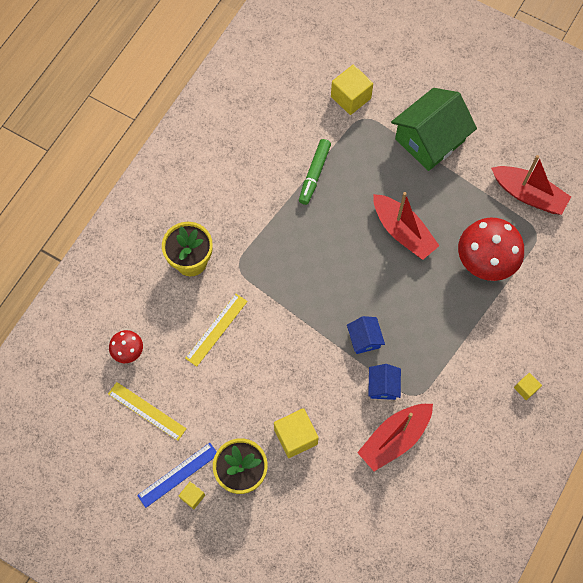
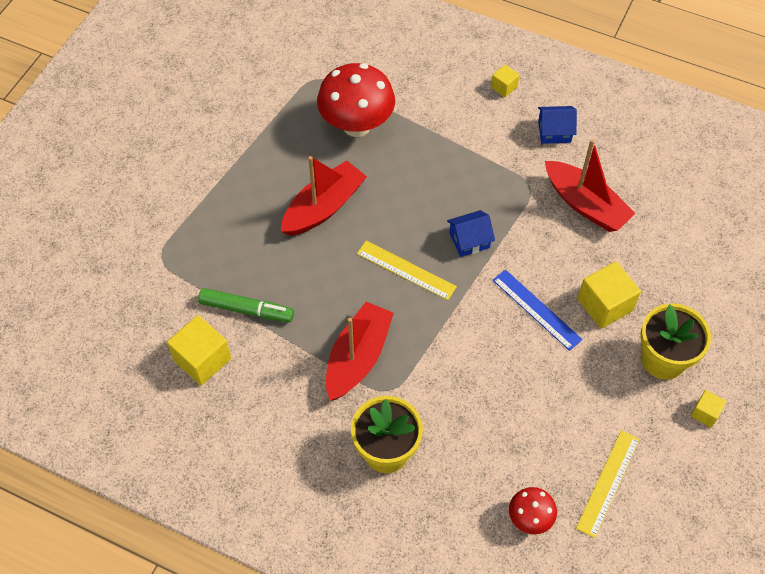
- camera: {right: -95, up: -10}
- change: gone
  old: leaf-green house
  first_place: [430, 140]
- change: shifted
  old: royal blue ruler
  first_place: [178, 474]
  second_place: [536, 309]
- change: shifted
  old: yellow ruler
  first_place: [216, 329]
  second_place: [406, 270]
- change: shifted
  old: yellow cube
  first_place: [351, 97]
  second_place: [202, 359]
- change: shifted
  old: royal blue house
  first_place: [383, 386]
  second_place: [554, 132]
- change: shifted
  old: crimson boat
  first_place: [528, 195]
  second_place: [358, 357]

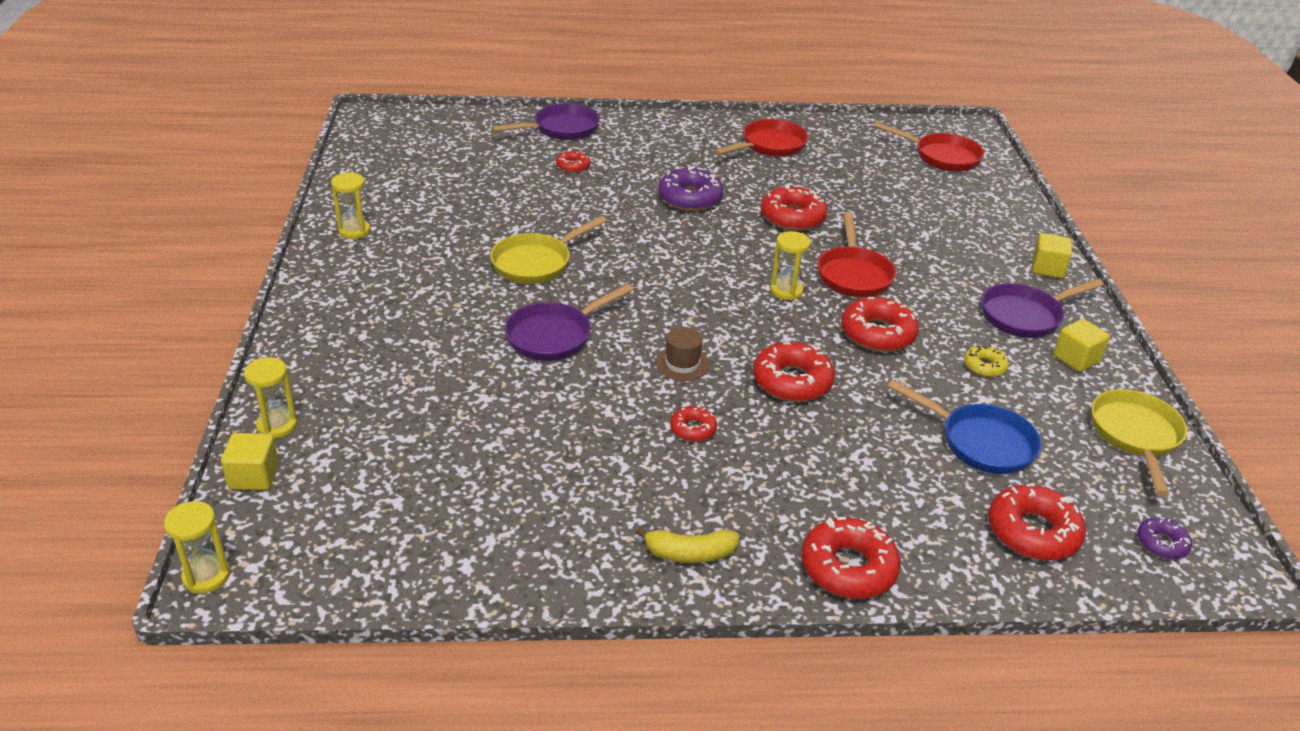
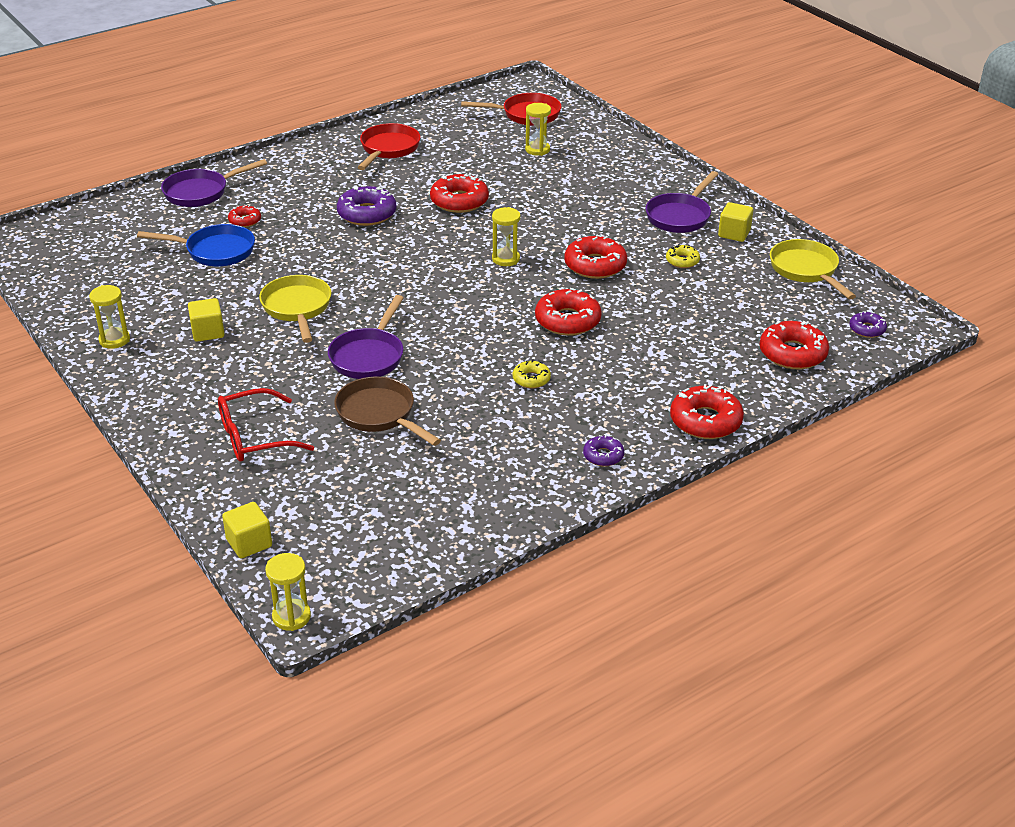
- camera: {right: -30, up: 0}
- change: gone
  old: brown top hat
  first_place: [682, 363]
- change: gone
  old: crimson frying pan
  first_place: [853, 274]
- change: new
  new: crimson eyeglasses
  second_place: [254, 437]
- change: new
  new: brown frying pan
  second_place: [379, 414]
- change: shifted
  old: yellow sand timer
  first_place: [277, 426]
  second_place: [537, 150]
- change: shifted
  old: royal blue frying pan
  first_place: [980, 442]
  second_place: [215, 251]
- change: shifted
  old: yellow cube
  first_place: [1047, 268]
  second_place: [208, 332]
- change: swapped
  old: yellow toy banana
  new: royal purple doughnut
  first_place: [689, 553]
  second_place: [603, 456]
- change: repainted
  old: crimson doughnut
  new: yellow doughnut
  first_place: [693, 429]
  second_place: [531, 379]
- change: rotated
  old: yellow frying pan
  first_place: [536, 263]
  second_place: [297, 308]
  degrees: 150
- change: rotated
  old: royal purple frying pan
  first_place: [561, 129]
  second_place: [201, 192]
  degrees: -150

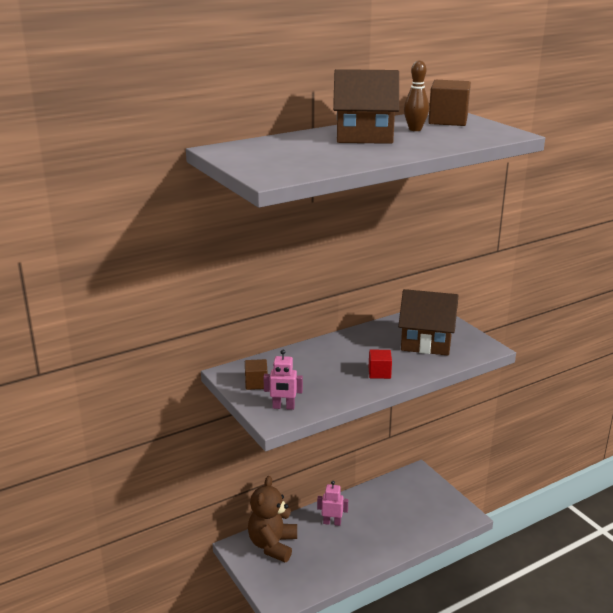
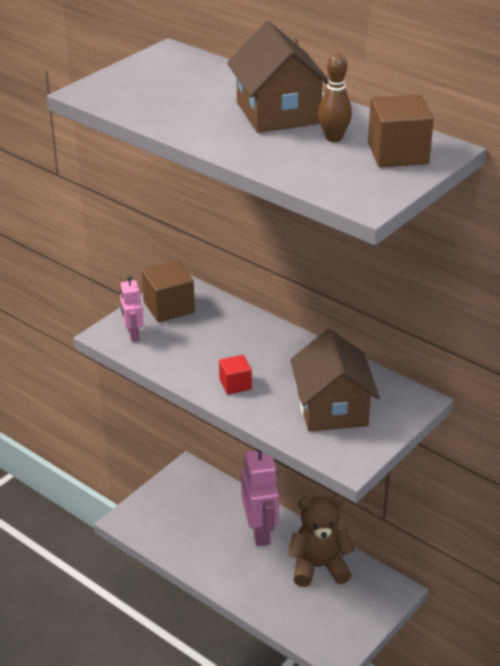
- camera: {right: 70, up: 10}
- change: shifted
  old: brown teddy bear
  first_place: [272, 545]
  second_place: [319, 567]
- change: scaled
  old: brown cube
  first_place: [256, 383]
  second_place: [169, 307]
  factor: 1.67
- change: scaled
  old: rosy toy robot
  first_place: [332, 522]
  second_place: [260, 531]
  factor: 1.85

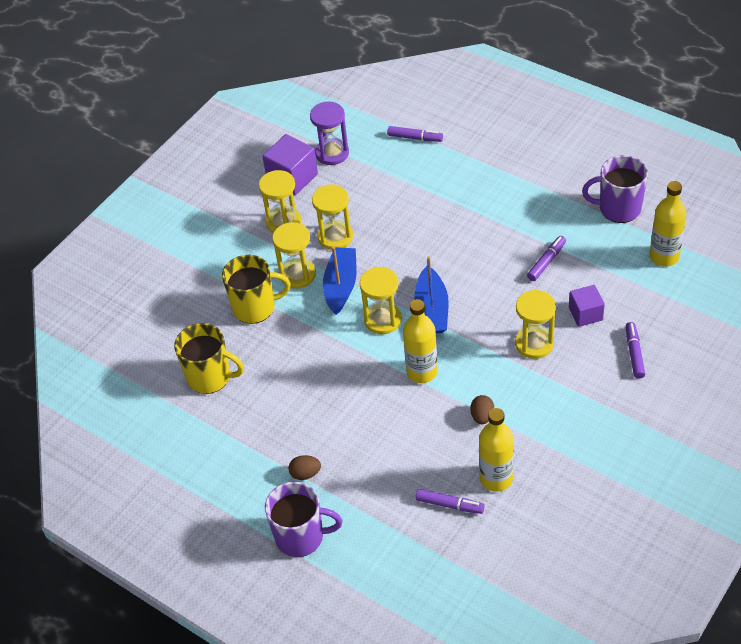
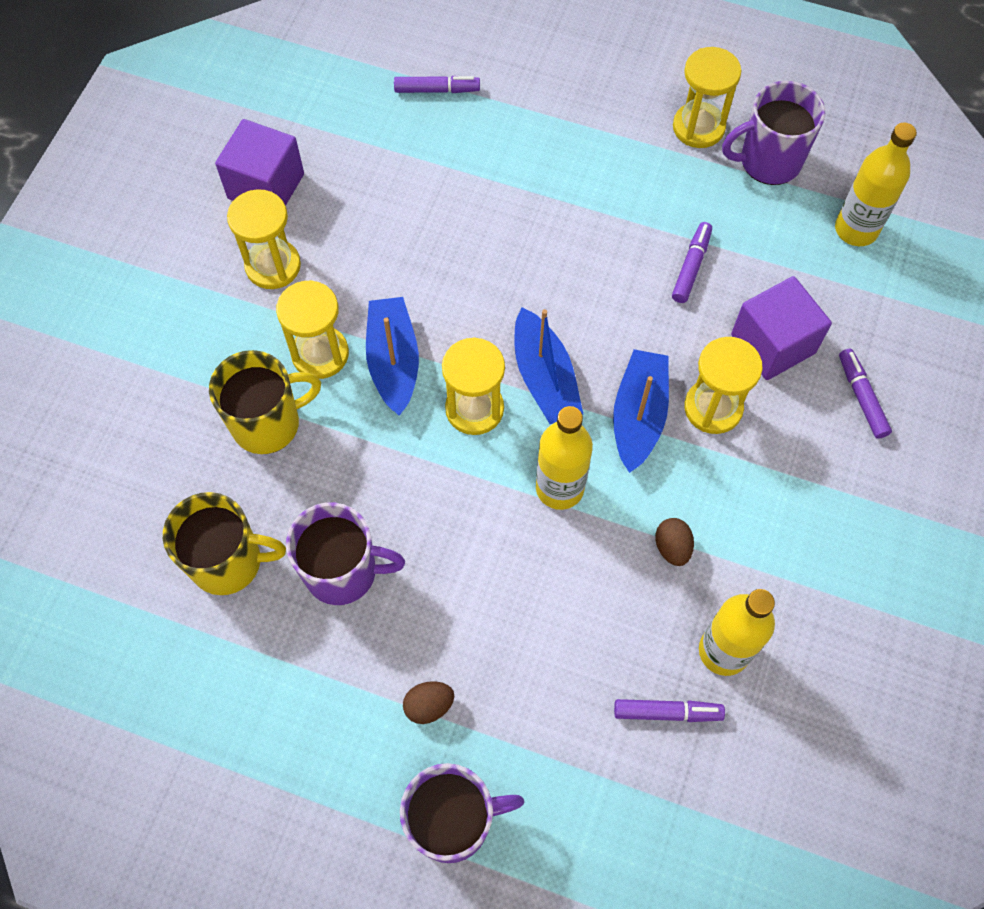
- camera: {right: -20, up: 15}
- change: gone
  old: royal purple sand timer
  first_place: [332, 153]
- change: new
  new: royal purple coffee mug
  second_place: [343, 572]
- change: new
  new: royal blue boat
  second_place: [638, 416]
- change: shifted
  old: yellow sand timer
  first_place: [335, 237]
  second_place: [698, 127]
- change: scaled
  old: royal purple cube
  first_place: [585, 314]
  second_place: [773, 344]
  factor: 1.54

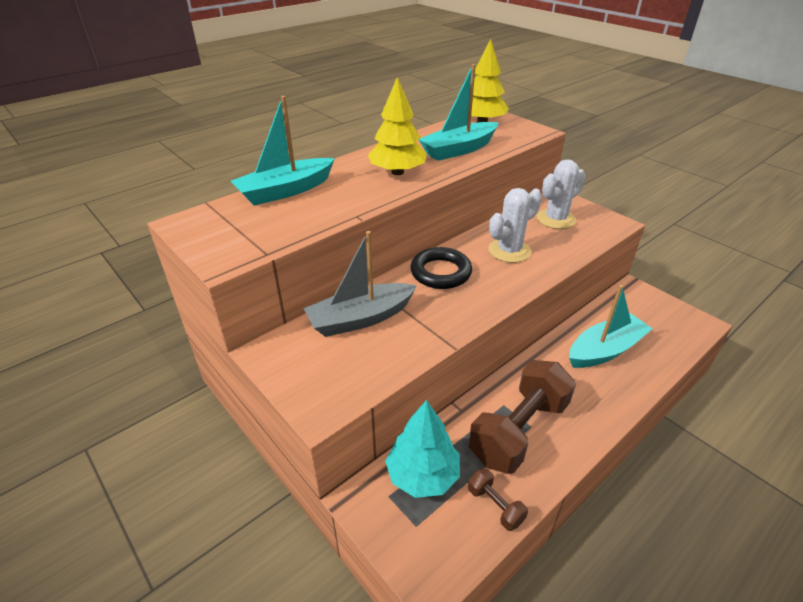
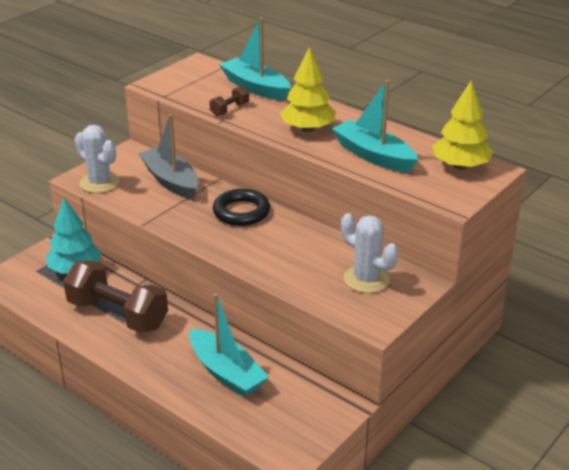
- camera: {right: 80, up: -5}
- change: shifted
  old: brown free weight
  first_place: [495, 506]
  second_place: [229, 109]
- change: shifted
  old: white cactus
  first_place: [509, 251]
  second_place: [99, 183]

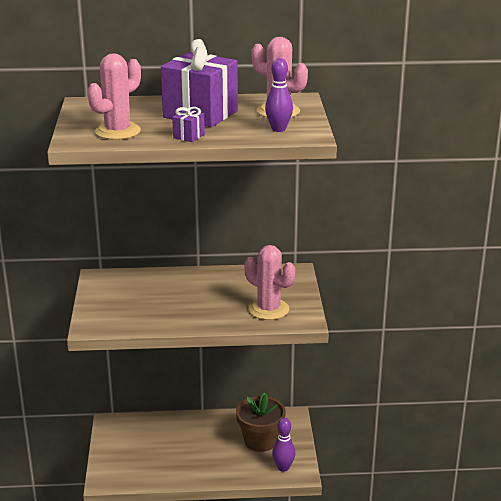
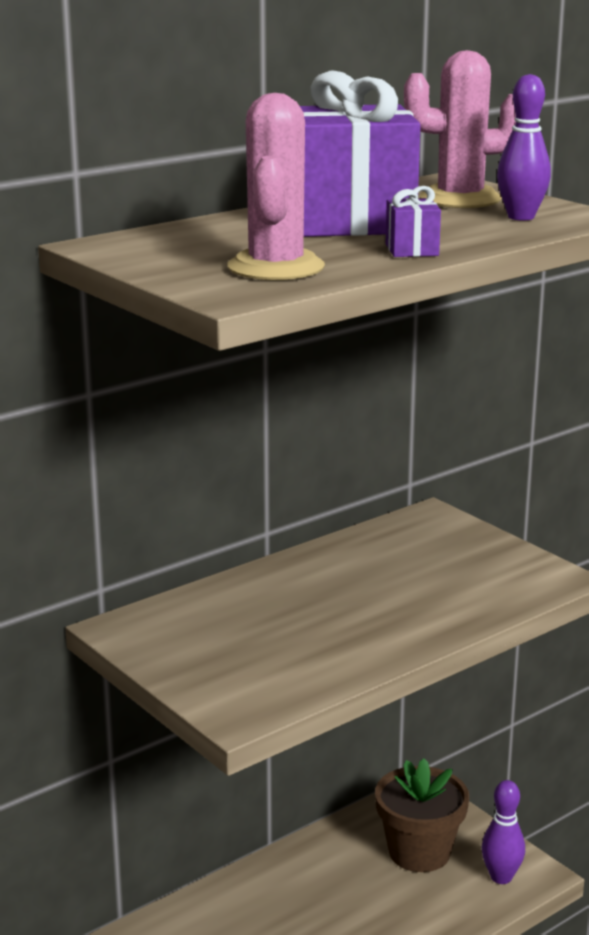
- camera: {right: -35, up: -5}
- change: gone
  old: rosy cactus
  first_place: [269, 309]

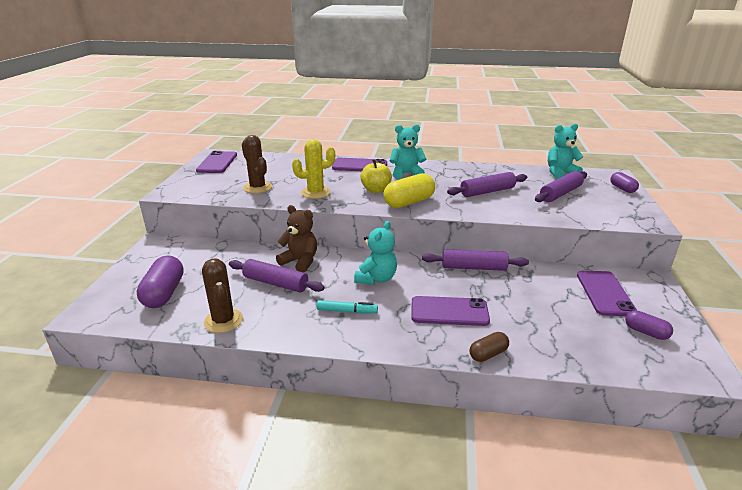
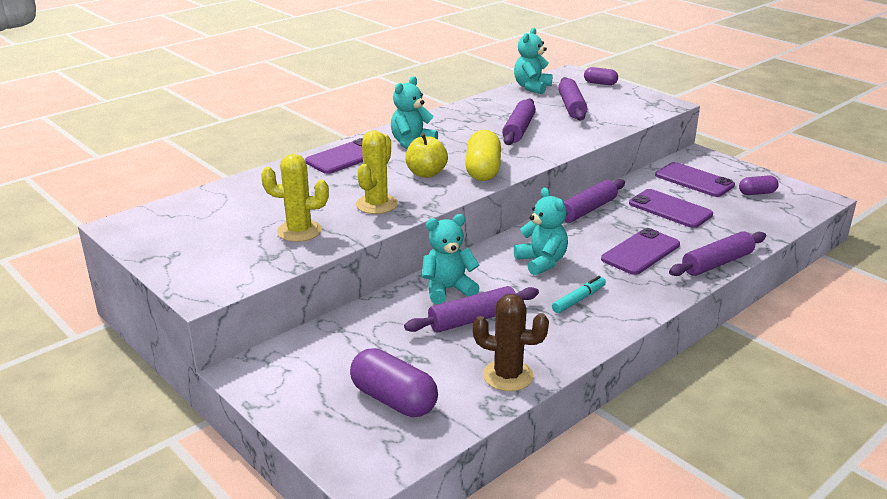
- camera: {right: -50, up: 0}
- change: shifted
  old: royal purple smartphone
  first_place: [217, 163]
  second_place: [670, 209]
- change: swapped
  old: brown capsule
  new: royal purple dough roller
  first_place: [488, 354]
  second_place: [717, 263]
- change: repainted
  old: brown cactus
  new: yellow cactus
  first_place: [257, 187]
  second_place: [299, 231]
- change: repainted
  old: brown teddy bear
  new: turquoise teddy bear
  first_place: [300, 261]
  second_place: [448, 289]

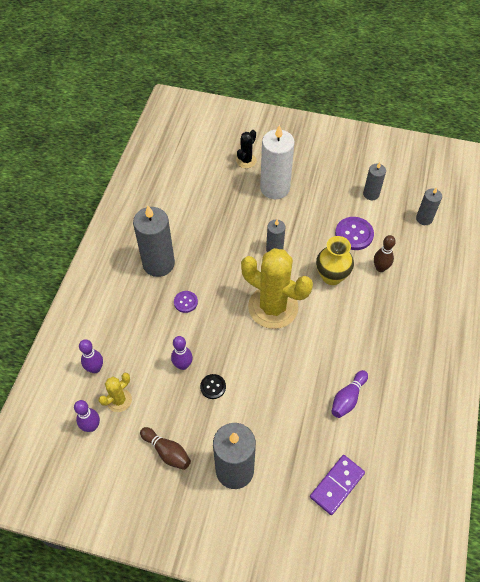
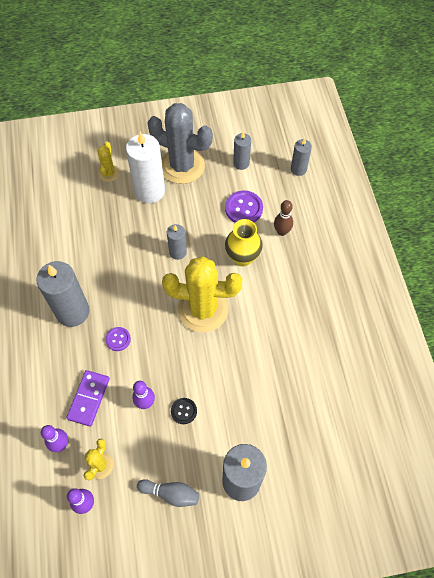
- camera: {right: -25, up: 5}
- change: gone
  old: royal purple tenpin
  first_place: [348, 398]
- change: new
  new: grey cactus
  second_place: [182, 166]
- change: shifted
  old: royal purple domino piece
  first_place: [337, 485]
  second_place: [88, 398]
- change: repainted
  old: brown tenpin
  new: grey tenpin
  first_place: [167, 452]
  second_place: [171, 494]
- change: repainted
  old: ebony cactus
  new: yellow cactus
  first_place: [246, 160]
  second_place: [109, 173]

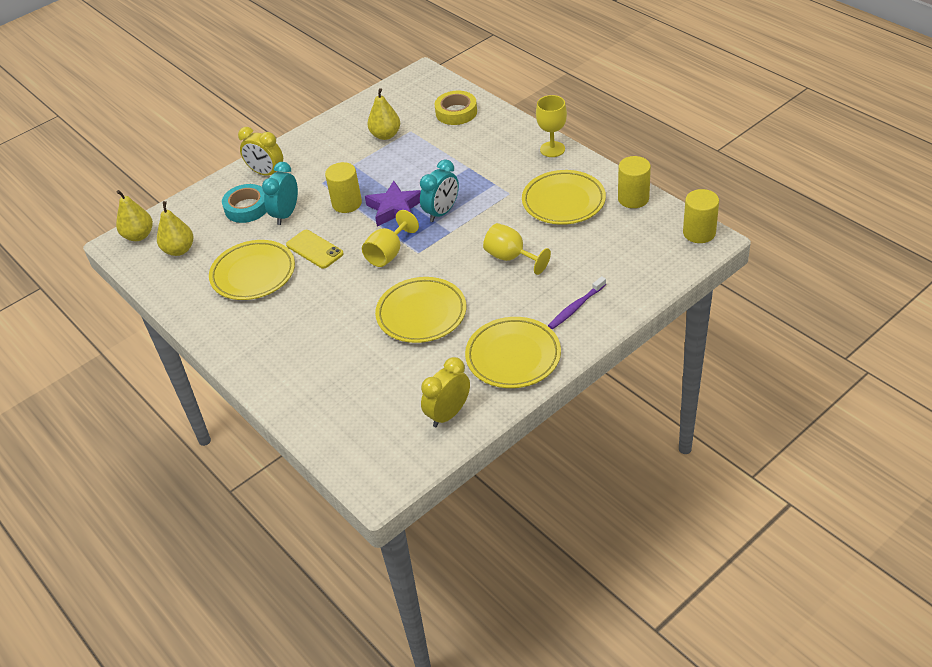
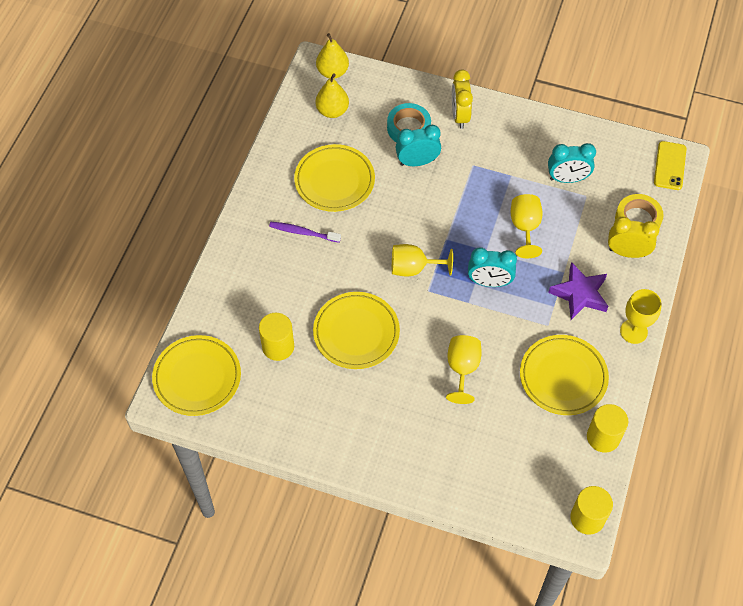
- camera: {right: 55, up: 15}
- change: new
  new: yellow chalice
  second_place: [525, 228]
- change: shifted
  old: yellow smartphone
  first_place: [314, 249]
  second_place: [670, 166]
- change: shifted
  old: yellow cylinder shape
  first_place: [347, 203]
  second_place: [278, 346]
- change: shifted
  old: royal purple star
  first_place: [395, 208]
  second_place: [579, 294]
- change: shifted
  old: yellow clock
  first_place: [448, 414]
  second_place: [627, 252]
- change: shifted
  old: yellow flat dish
  first_place: [513, 356]
  second_place: [197, 378]
- change: shifted
  old: royal purple toothbrush
  first_place: [576, 307]
  second_place: [303, 232]
- change: swapped
  old: yellow toy pear
  new: turquoise clock
  first_place: [385, 135]
  second_place: [567, 179]

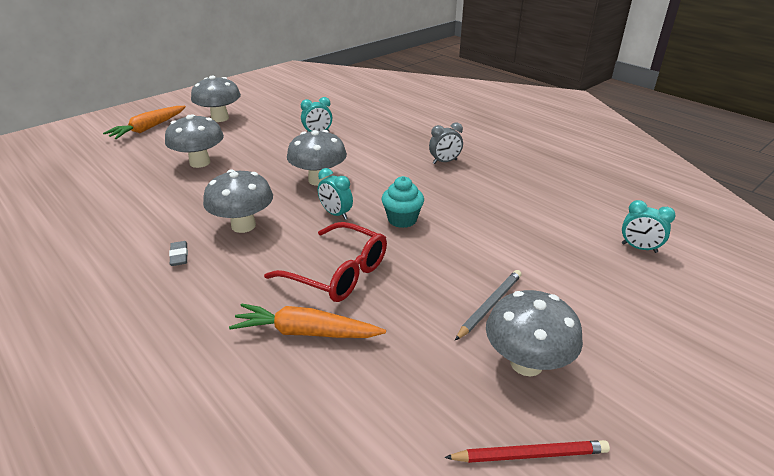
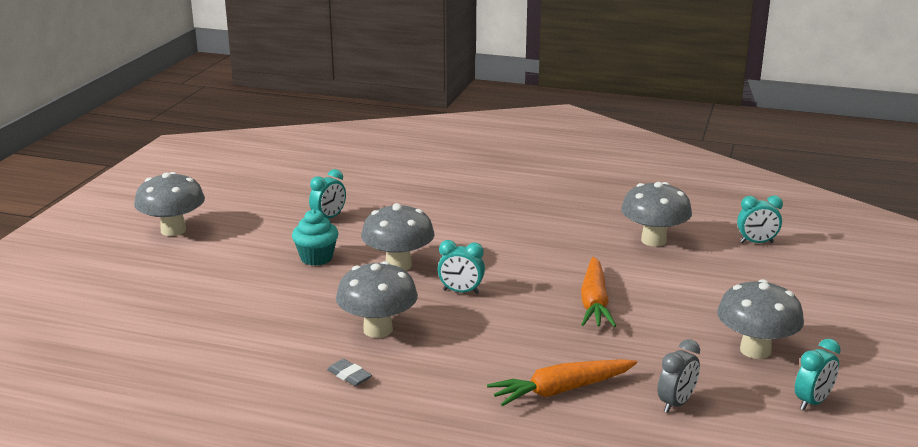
- camera: {right: -30, up: -10}
- change: gone
  old: crimson eyeglasses
  first_place: [338, 273]
- change: gone
  old: grey pencil
  first_place: [490, 305]
- change: shifted
  old: orange-coloured carrot
  first_place: [148, 128]
  second_place: [594, 302]
- change: shifted
  old: grey mushroom
  first_place: [200, 162]
  second_place: [653, 240]
- change: shifted
  old: turquoise fairy cake
  first_place: [402, 219]
  second_place: [316, 258]
- change: shifted
  old: grey clock
  first_place: [444, 162]
  second_place: [676, 403]
- change: swapped
  old: crimson pencil
  new: turquoise clock
  first_place: [529, 455]
  second_place: [812, 402]

